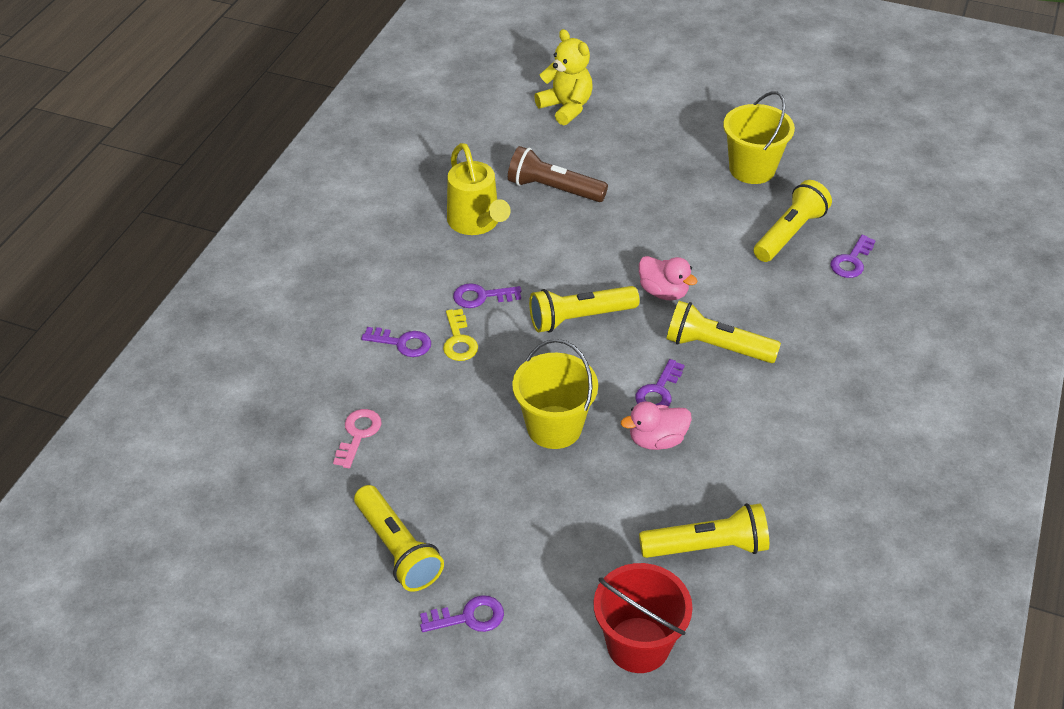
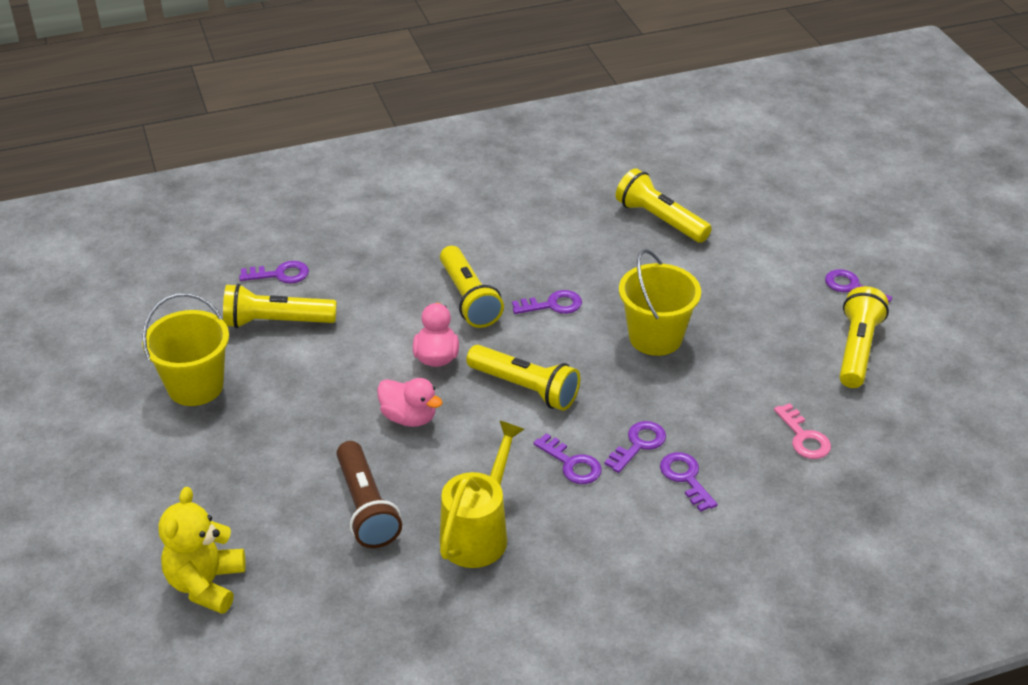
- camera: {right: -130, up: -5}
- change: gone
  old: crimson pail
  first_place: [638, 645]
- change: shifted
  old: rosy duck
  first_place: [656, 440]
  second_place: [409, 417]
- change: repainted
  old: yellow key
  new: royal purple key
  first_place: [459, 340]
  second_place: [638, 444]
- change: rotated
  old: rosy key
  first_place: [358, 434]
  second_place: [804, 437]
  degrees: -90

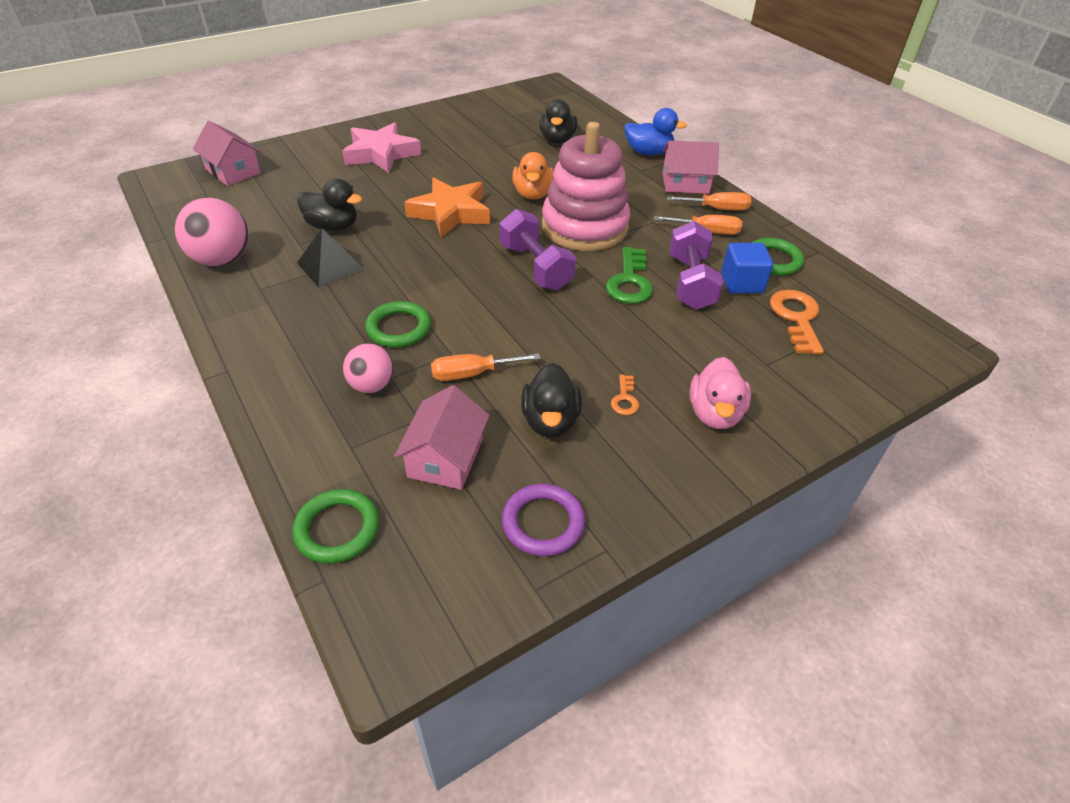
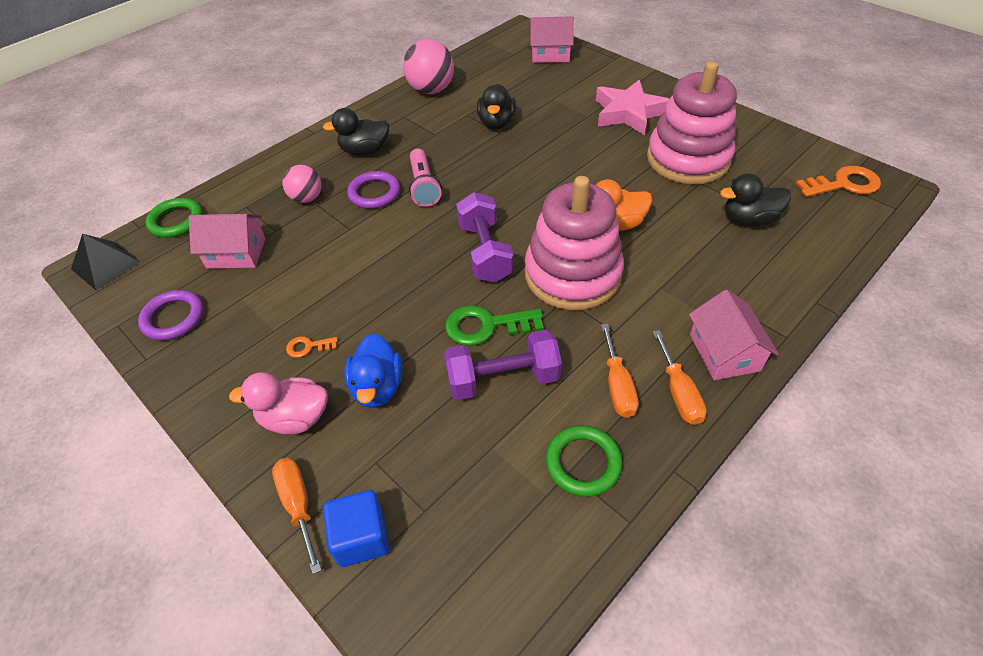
- camera: {right: 80, up: 5}
- change: gone
  old: orange-coloured star
  first_place: [450, 213]
- change: new
  new: rosy pocket torch
  second_place: [424, 186]
- change: new
  new: rosy stacking toy
  second_place: [688, 159]
- change: shifted
  old: ebony solid pyramid
  first_place: [330, 266]
  second_place: [105, 265]
- change: shifted
  old: orange-coloured flat screwdriver
  first_place: [472, 374]
  second_place: [298, 505]
- change: shifted
  old: ebony duck
  first_place: [550, 421]
  second_place: [365, 151]
- change: shifted
  old: royal blue duck
  first_place: [648, 152]
  second_place: [377, 387]
- change: shifted
  old: royal blue cube
  first_place: [741, 283]
  second_place: [361, 538]
- change: shifted
  old: orange-coloured key
  first_place: [796, 318]
  second_place: [844, 184]
- change: repainted
  old: leaf-green torus
  new: royal purple torus
  first_place: [398, 328]
  second_place: [374, 193]
- change: rotated
  old: rosy house
  first_place: [233, 171]
  second_place: [550, 54]
  degrees: 60
- change: rotated
  old: royal purple free weight
  first_place: [535, 267]
  second_place: [485, 252]
  degrees: -60

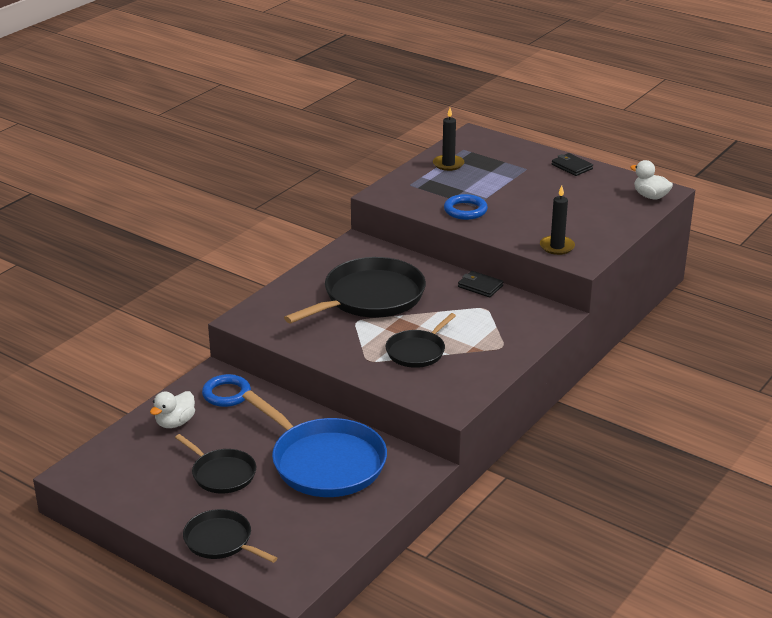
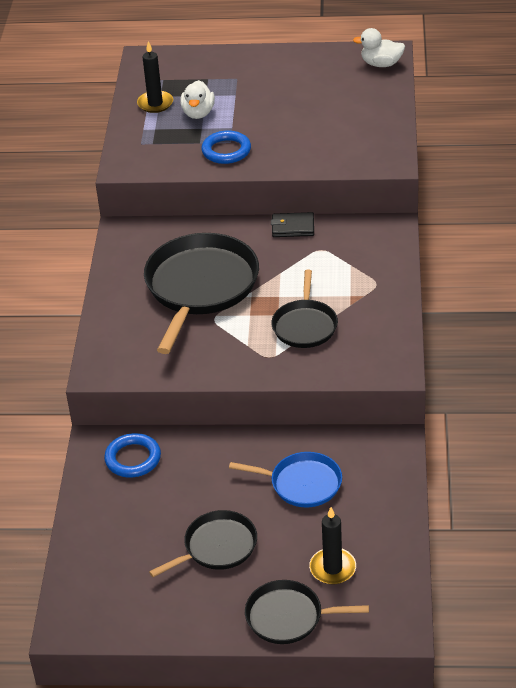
- camera: {right: -30, up: 10}
- change: gone
  old: ebony wallet
  first_place: [572, 167]
- change: shifted
  old: white duck
  first_place: [175, 423]
  second_place: [198, 113]
- change: shifted
  old: ebony wax candle
  first_place: [557, 247]
  second_place: [332, 568]
- change: rotated
  old: ebony frying pan
  first_place: [221, 474]
  second_place: [217, 547]
  degrees: -45
- change: scaled
  old: royal blue frying pan
  first_place: [324, 462]
  second_place: [302, 483]
  factor: 0.55

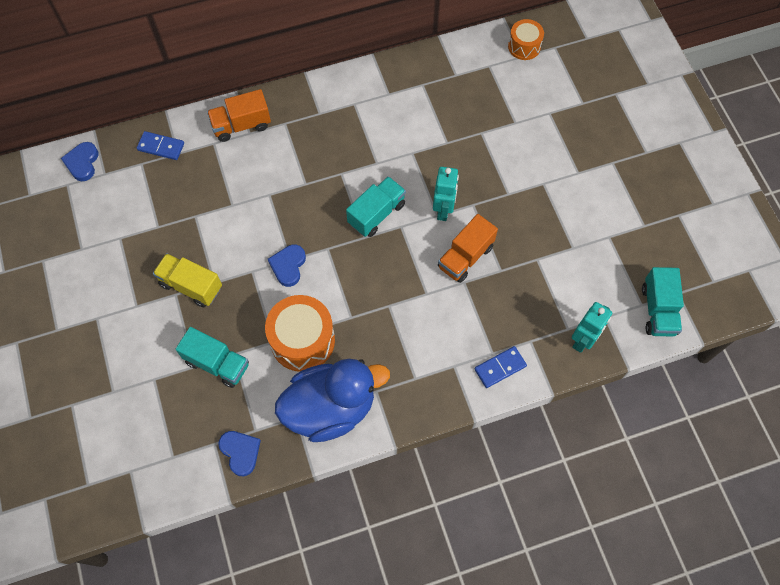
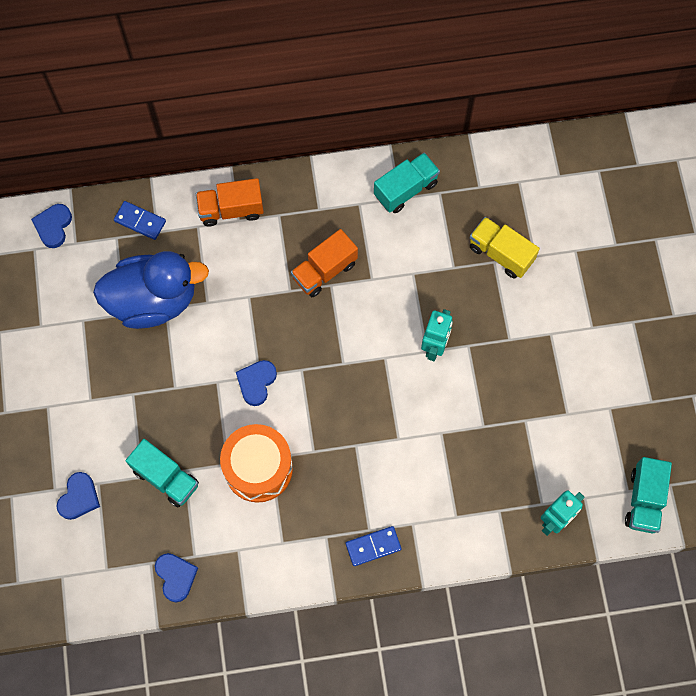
- camera: {right: 10, up: 5}
- change: gone
  old: orange-coloured toy drum
  first_place: [524, 46]
- change: new
  new: royal blue heart
  second_place: [79, 497]
- change: shifted
  old: yellow toy truck
  first_place: [191, 286]
  second_place: [501, 253]
- change: shifted
  old: royal blue duck
  first_place: [330, 408]
  second_place: [153, 300]
- change: shifted
  old: turquoise toy truck
  first_place: [376, 214]
  second_place: [405, 189]
- change: shifted
  old: orange-coloured toy truck
  first_place: [465, 257]
  second_place: [324, 271]
- change: shifted
  old: royal blue domino piece
  first_place: [500, 368]
  second_place: [373, 546]

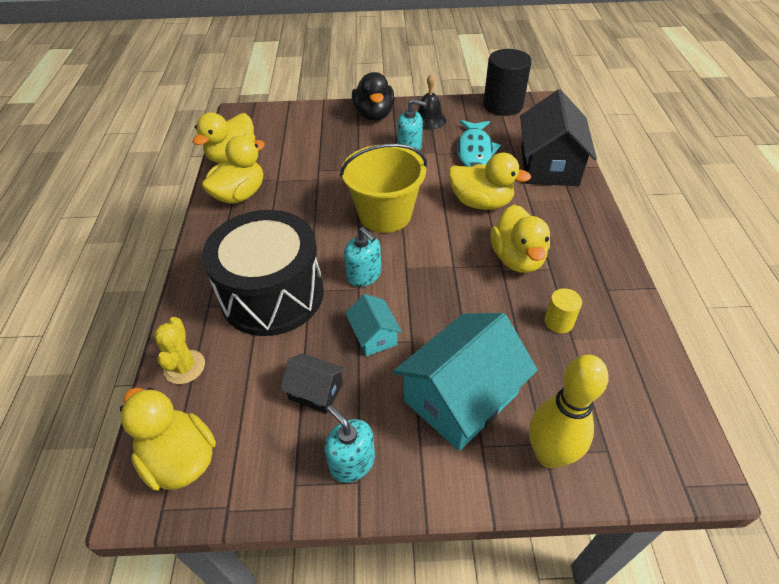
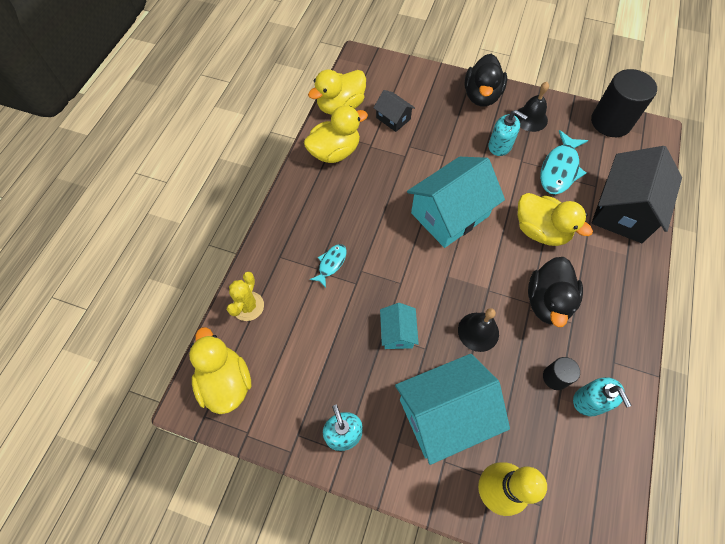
- camera: {right: 20, up: 15}
- change: new
  new: ebony bell
  second_place: [478, 331]
- change: shifted
  old: ebony house
  first_place: [316, 391]
  second_place: [393, 118]
- change: shifted
  old: turquoise soap pump
  first_place: [364, 275]
  second_place: [589, 401]
- change: swapped
  old: ebony toy drum
  new: turquoise fish figure
  first_place: [272, 294]
  second_place: [331, 264]
- change: swapped
  old: yellow pail
  new: turquoise house
  first_place: [385, 214]
  second_place: [450, 214]
- change: repainted
  old: yellow duck
  new: ebony duck
  first_place: [517, 258]
  second_place: [547, 302]
- change: repainted
  old: yellow cylinder shape
  new: ebony cylinder shape
  first_place: [558, 322]
  second_place: [555, 377]

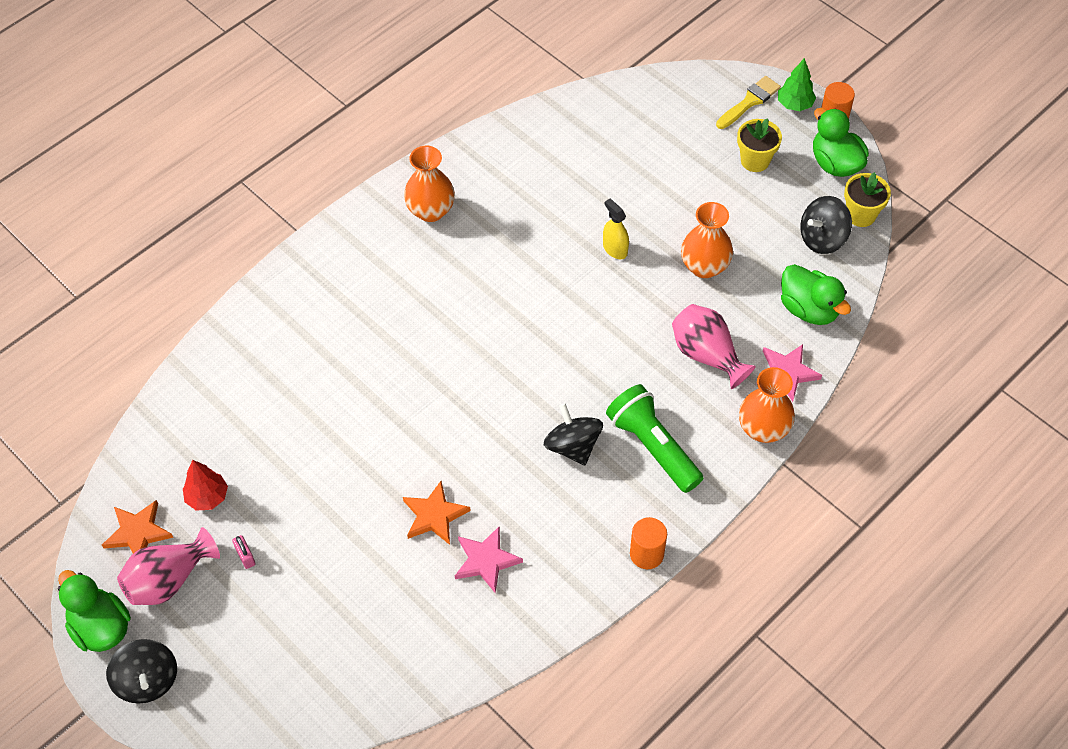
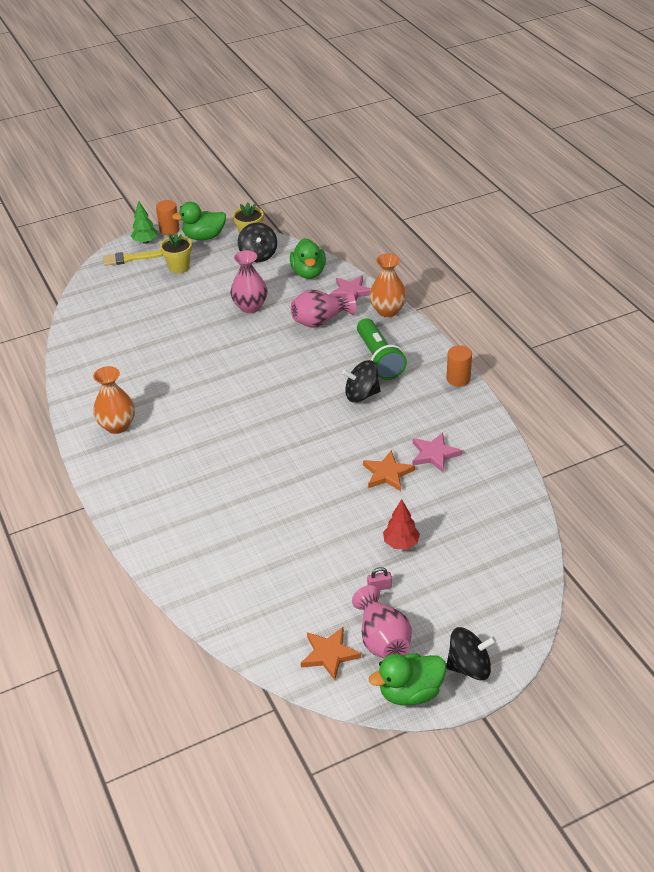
- camera: {right: -70, up: -15}
- change: gone
  old: yellow sprayer
  first_place: [615, 249]
- change: shifted
  old: crimson tree
  first_place: [207, 497]
  second_place: [401, 543]
- change: repainted
  old: orange-coloured vase
  new: rosy vase
  first_place: [704, 266]
  second_place: [250, 307]
- change: rotated
  old: leaf-green pocket torch
  first_place: [653, 447]
  second_place: [379, 359]
  degrees: -90
- change: rotated
  old: yellow paintbrush
  first_place: [749, 102]
  second_place: [129, 258]
  degrees: -75
- change: rotated
  old: leaf-green duck
  first_place: [809, 309]
  second_place: [308, 273]
  degrees: 105

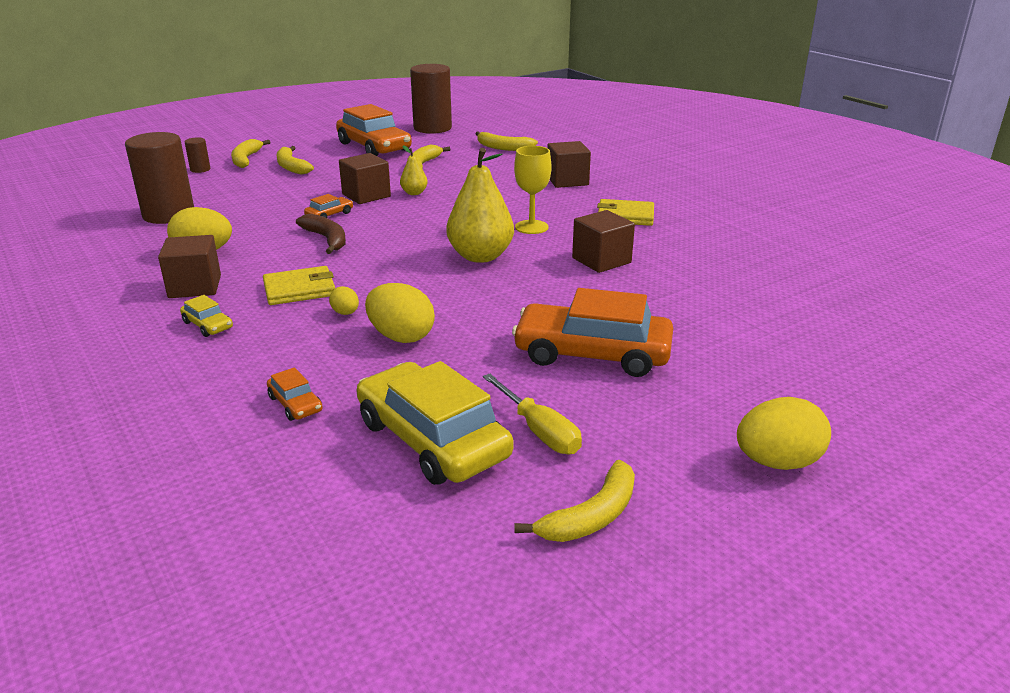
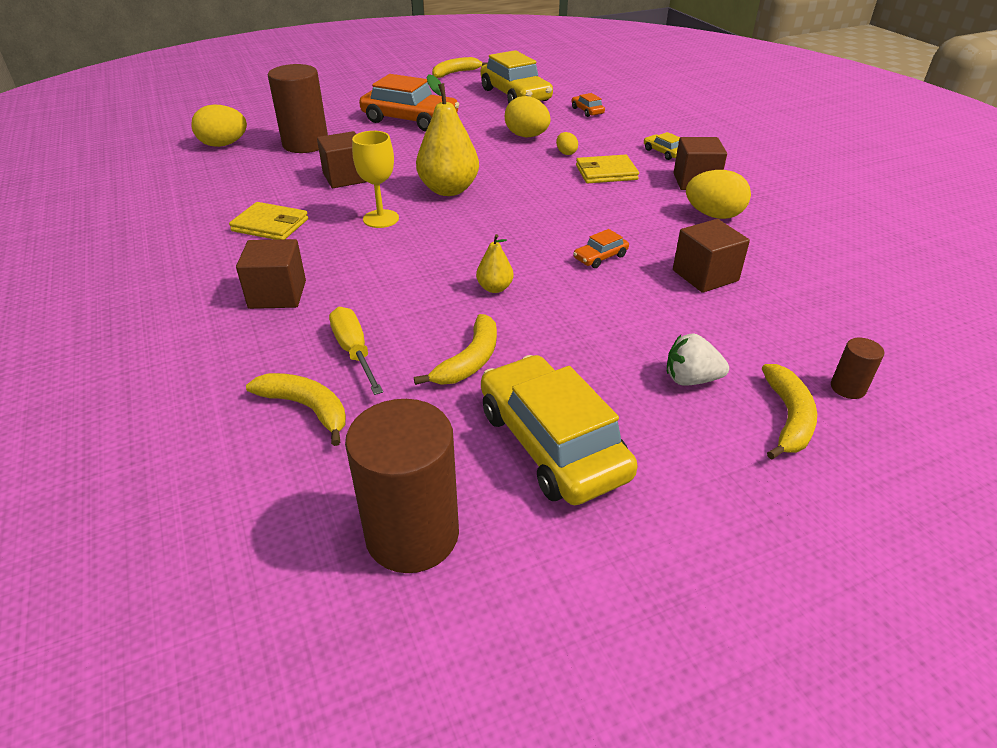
- camera: {right: -170, up: 10}
- change: gone
  old: brown toy banana
  first_place: [327, 239]
- change: shifted
  old: brown cylinder shape
  first_place: [169, 215]
  second_place: [305, 144]
- change: shifted
  old: brown cube
  first_place: [366, 195]
  second_place: [705, 275]
- change: shifted
  old: yellow flat screwdriver
  first_place: [539, 431]
  second_place: [354, 351]
- change: shifted
  old: yellow toy egg
  first_place: [777, 462]
  second_place: [224, 145]
- change: swapped
  old: yellow toy banana
  new: white berry
  first_place: [291, 167]
  second_place: [691, 379]
- change: repainted
  old: orange-coloured toy car
  new: yellow toy car
  first_place: [374, 147]
  second_place: [552, 443]

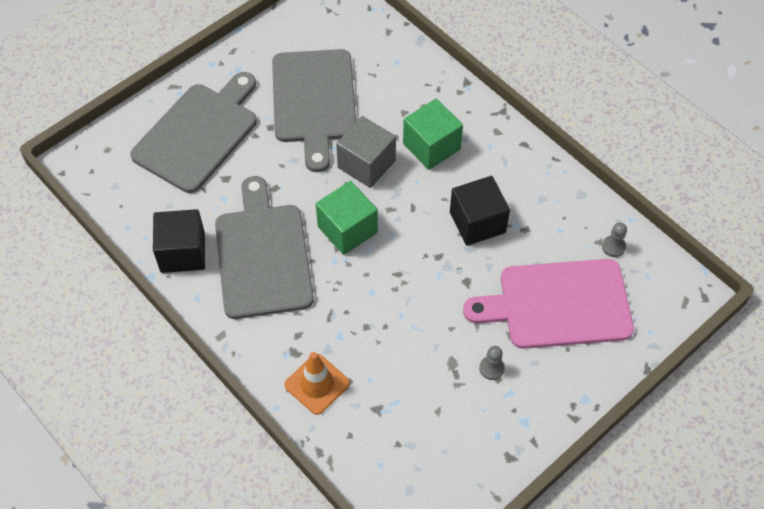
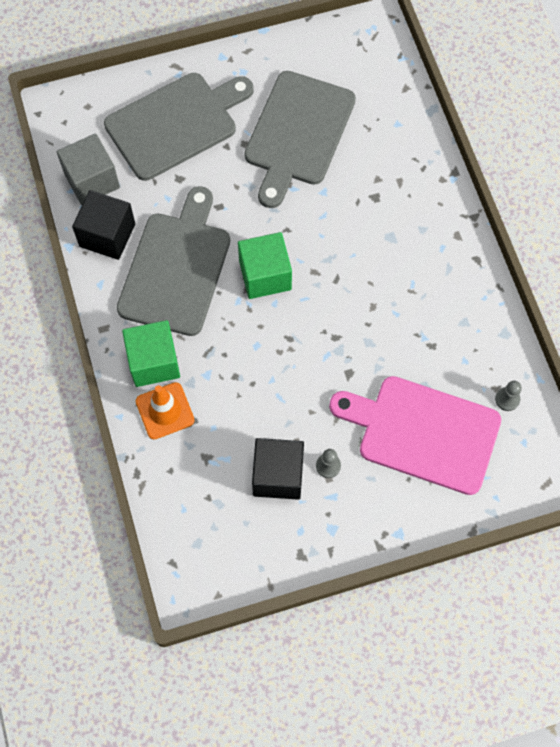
- camera: {right: 25, up: 10}
- change: shifted
  old: grey cube
  first_place: [366, 164]
  second_place: [92, 180]
- change: shifted
  old: leaf-green cube
  first_place: [431, 146]
  second_place: [154, 362]
- change: shifted
  old: ebony cube
  first_place: [477, 222]
  second_place: [278, 475]

